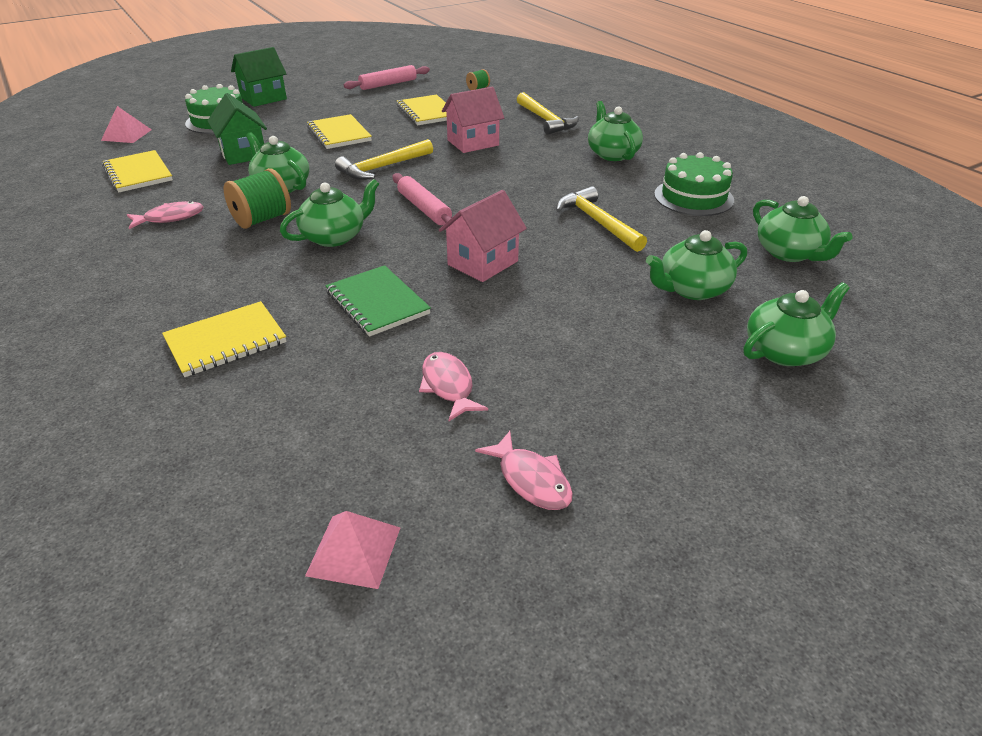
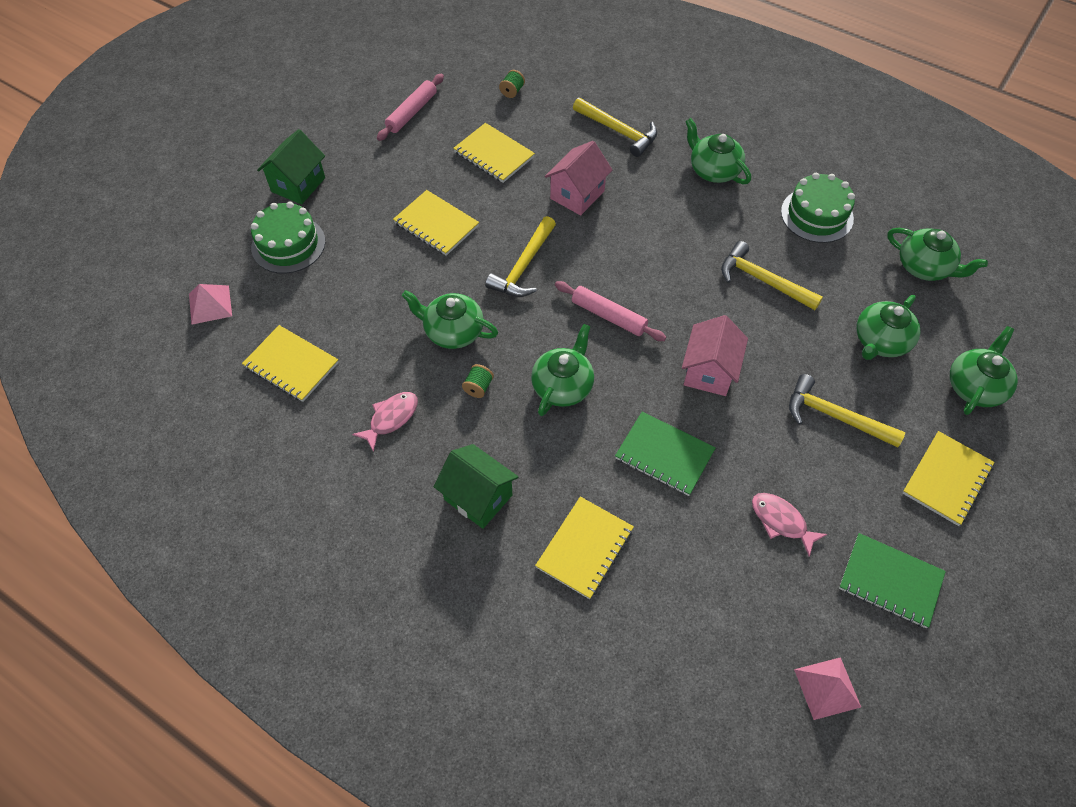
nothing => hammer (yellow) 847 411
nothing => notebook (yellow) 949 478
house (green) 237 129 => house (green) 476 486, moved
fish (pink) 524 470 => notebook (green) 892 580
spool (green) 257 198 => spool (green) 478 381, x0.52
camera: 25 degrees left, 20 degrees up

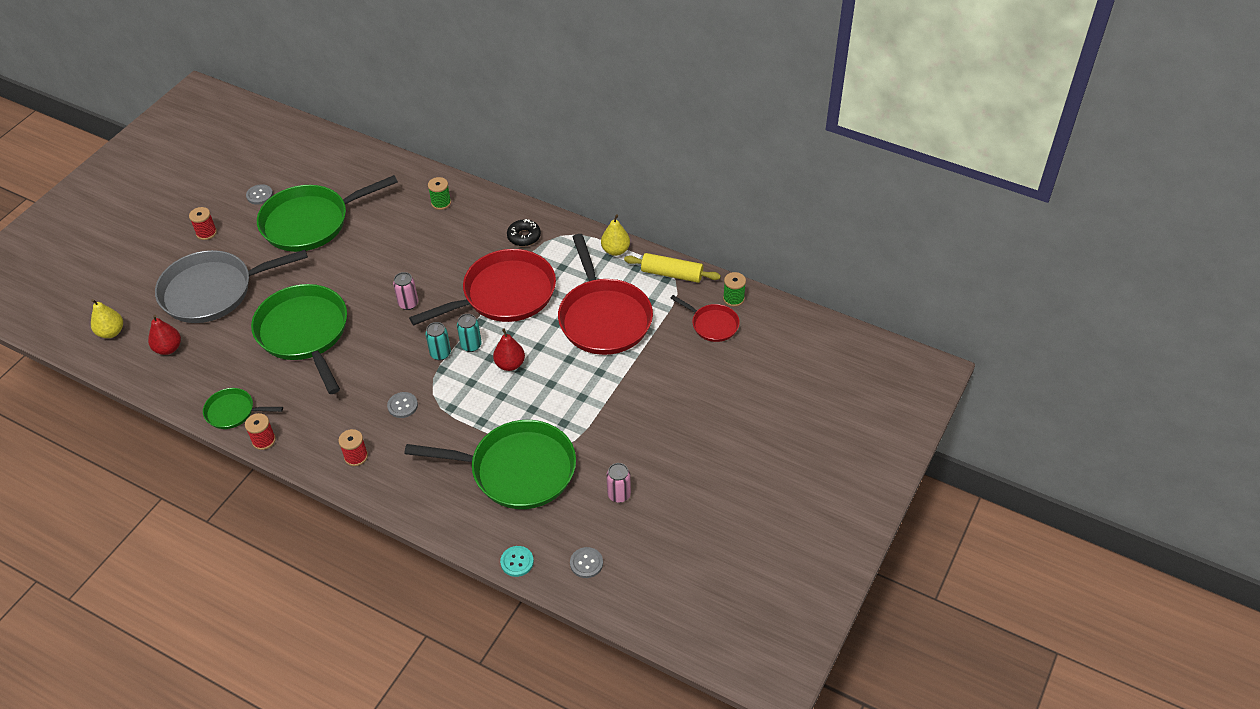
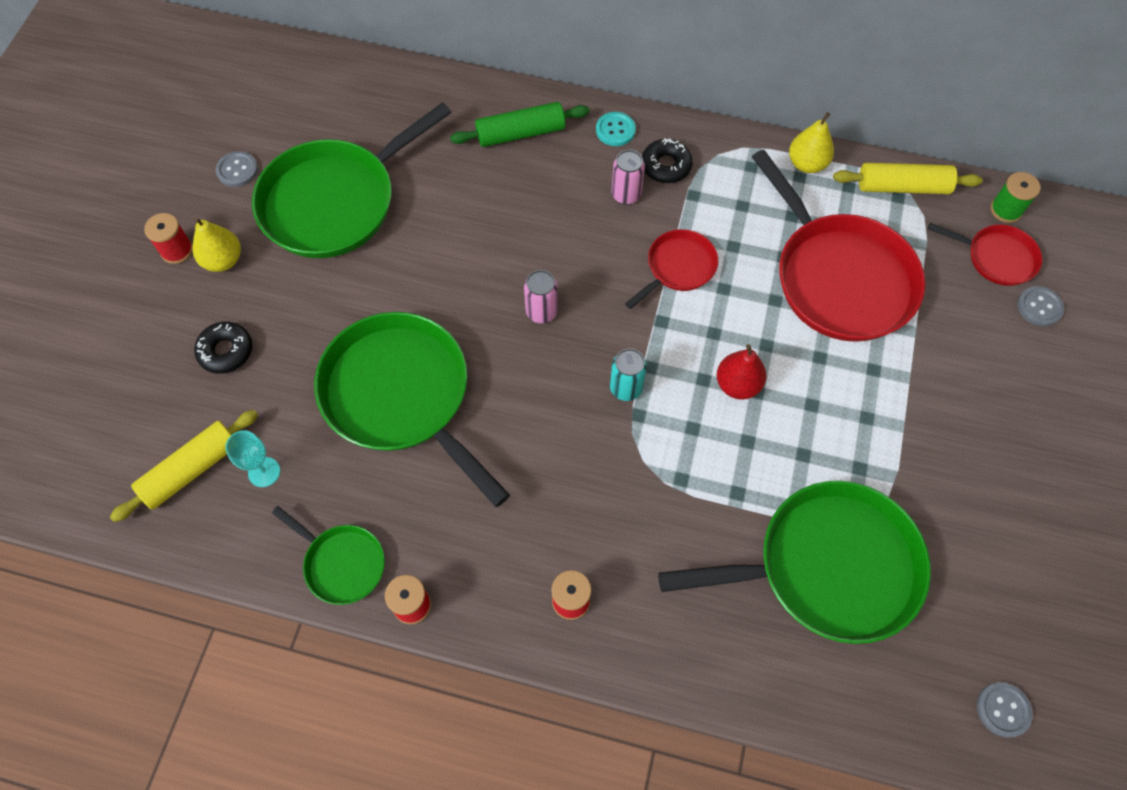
can (turquoise) 469 333 => nothing
nothing => goblet (turquoise) 252 458
pear (yellow) 107 318 => pear (yellow) 216 245, moved
button (grey) 402 405 => button (grey) 1040 306, moved
button (turquoise) 517 561 => button (turquoise) 616 129, moved
can (pink) 618 483 => can (pink) 628 177, moved
pear (red) 164 335 => rolling pin (yellow) 184 466
pan (grey) 231 286 => donut (black) 223 348
spool (green) 439 193 => rolling pin (green) 520 124
pan (green) 243 408 => pan (green) 328 555, 135 degrees counterclockwise
pan (red) 482 287 => pan (red) 671 269, x0.50
camera: 15 degrees left, 15 degrees up

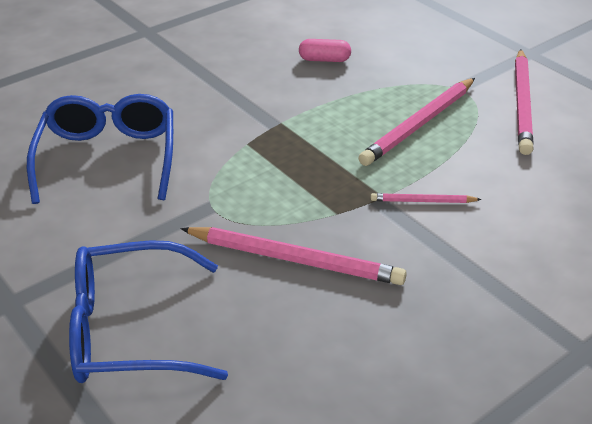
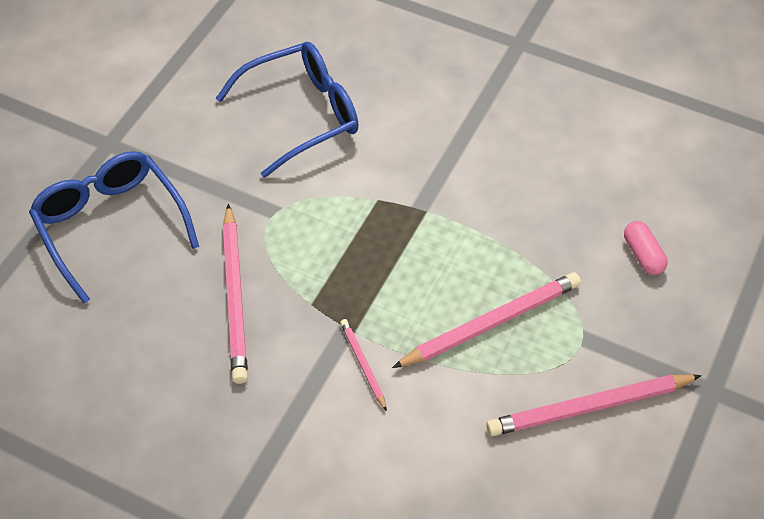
capsule (pink) 325 50 => capsule (pink) 646 248, moved
pencil (pink) 416 122 => pencil (pink) 486 320, 135 degrees clockwise
camera: 65 degrees right, 15 degrees up

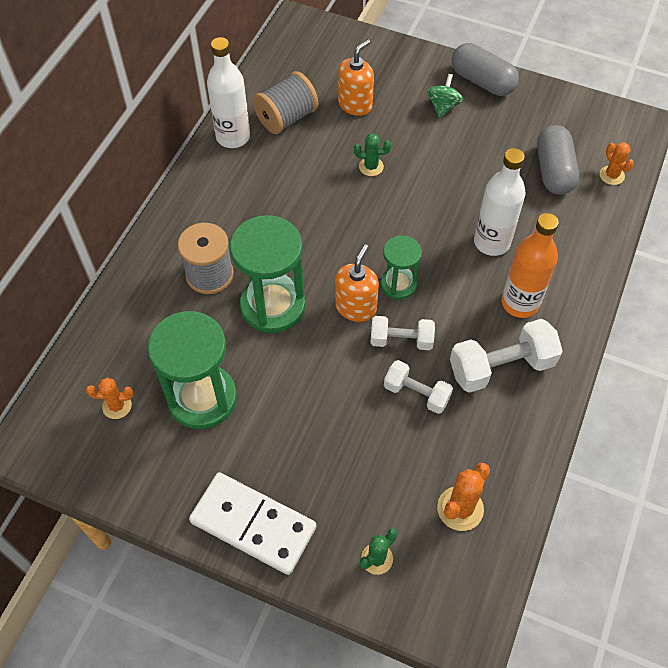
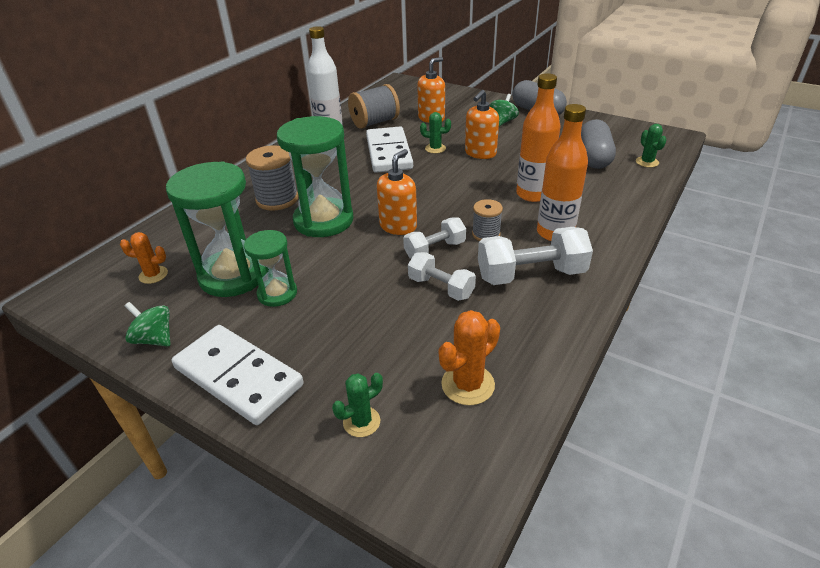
nothing => spinning top (green) 148 324
nothing => domino (white) 389 149
nothing => soap dispenser (orange) 482 124
nothing => spool (grey) 487 220
hourglass (green) 401 267 => hourglass (green) 270 268, moved
bottle (white) 500 202 => bottle (orange) 538 137
cactus (orange) 617 163 => cactus (green) 651 146
dumbbell (white) 402 333 => dumbbell (white) 434 238, 45 degrees counterclockwise
camera: 10 degrees right, 20 degrees down

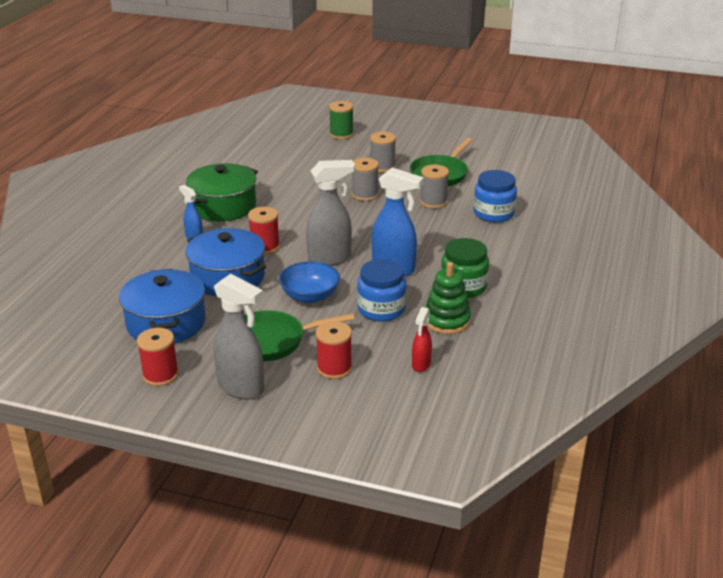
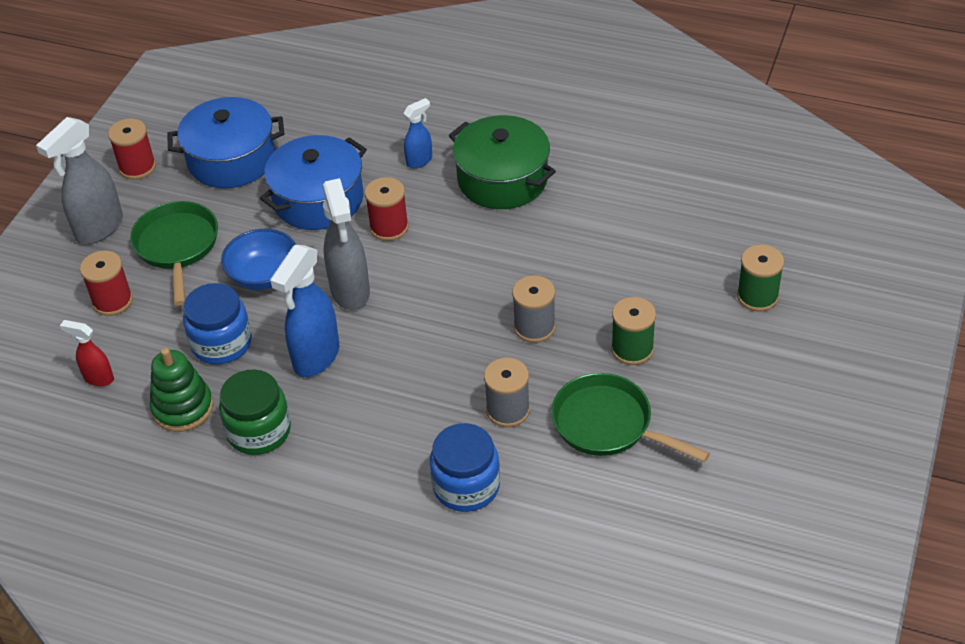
spool (grey) 383 152 => spool (green) 633 331
camera: 95 degrees right, 15 degrees up

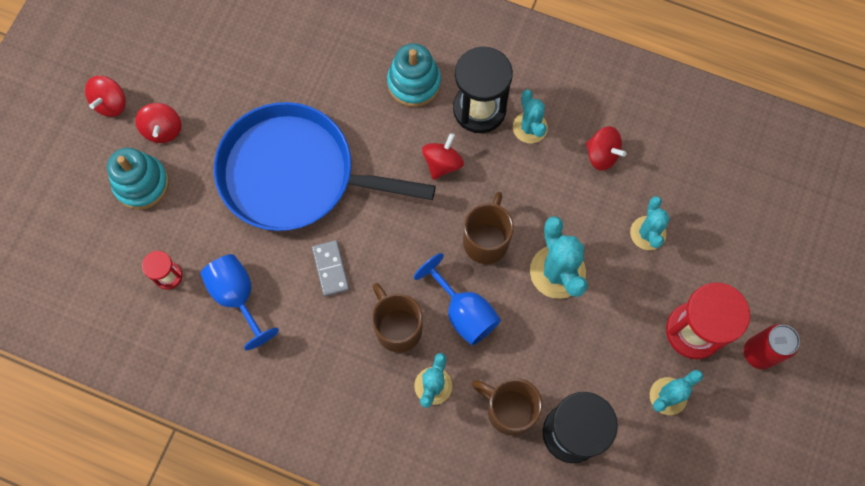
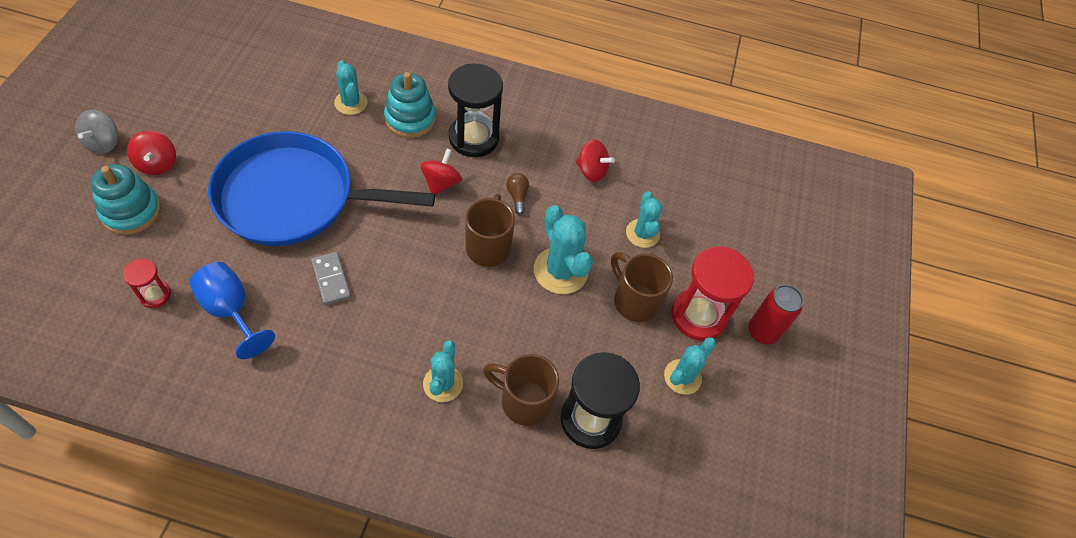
goblet (blue) 457 299 => nothing
nothing => light bulb (brown) 517 194
mug (brown) 397 317 => mug (brown) 642 287, moved
cactus (turquoise) 530 116 => cactus (turquoise) 350 87, moved
spinning top (red) 105 96 => spinning top (grey) 96 131
camera: 15 degrees left, 15 degrees down

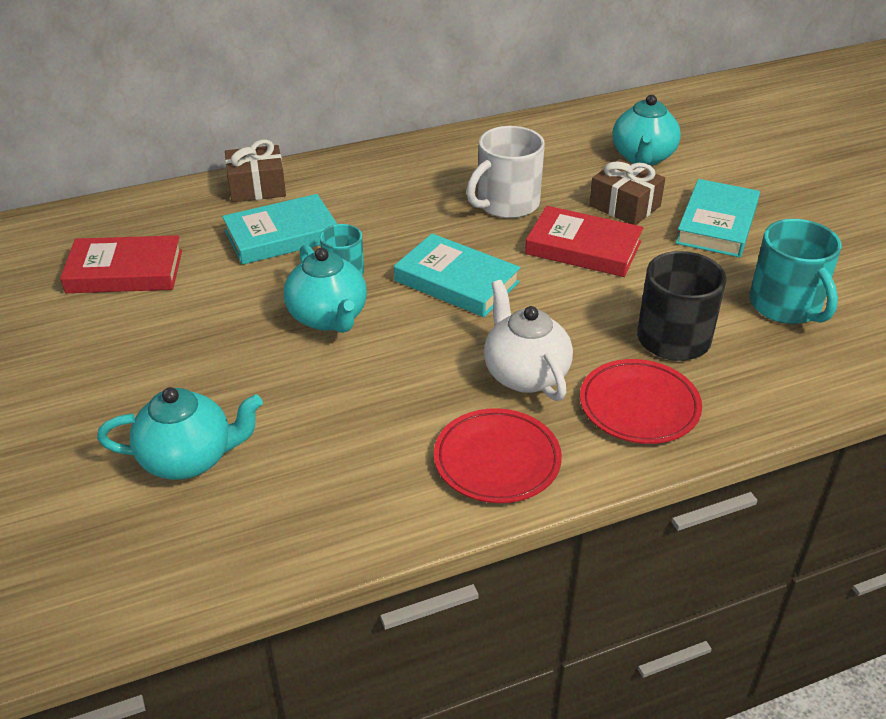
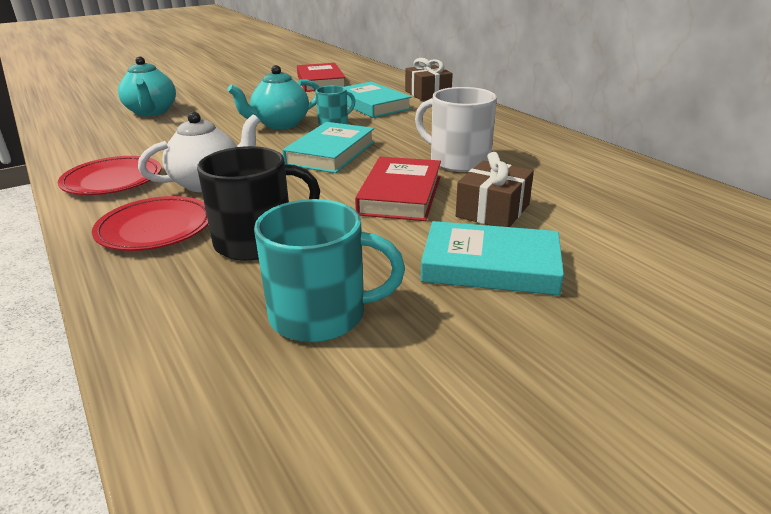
teapot (turquoise) 646 130 => nothing
mug (turquoise) 795 271 => mug (turquoise) 329 270, 150 degrees counterclockwise
camera: 80 degrees right, 10 degrees down

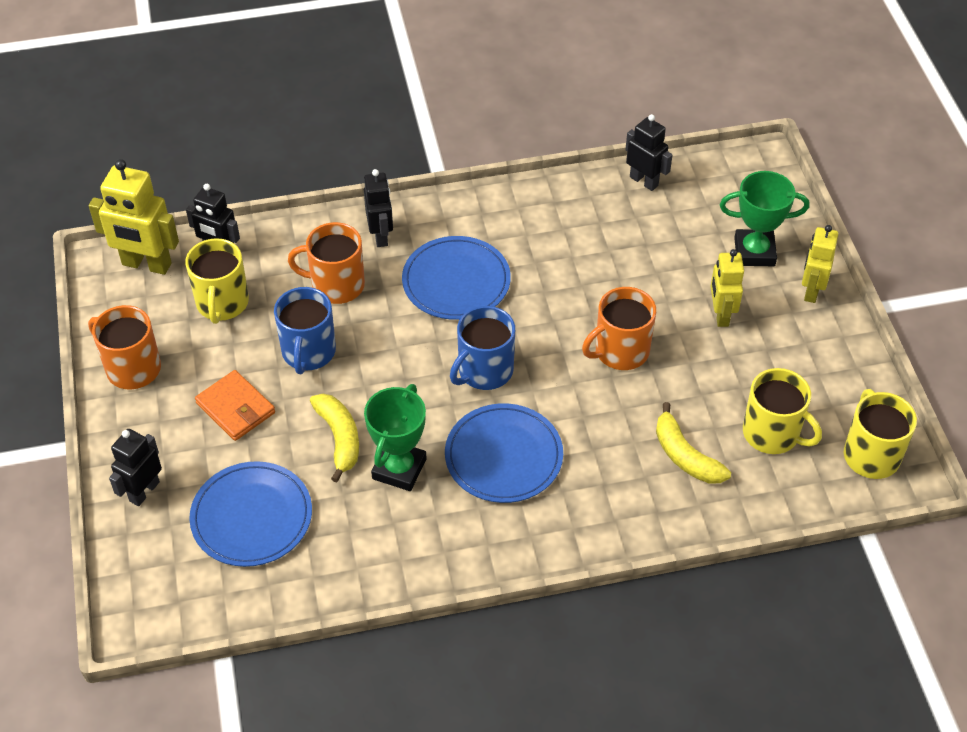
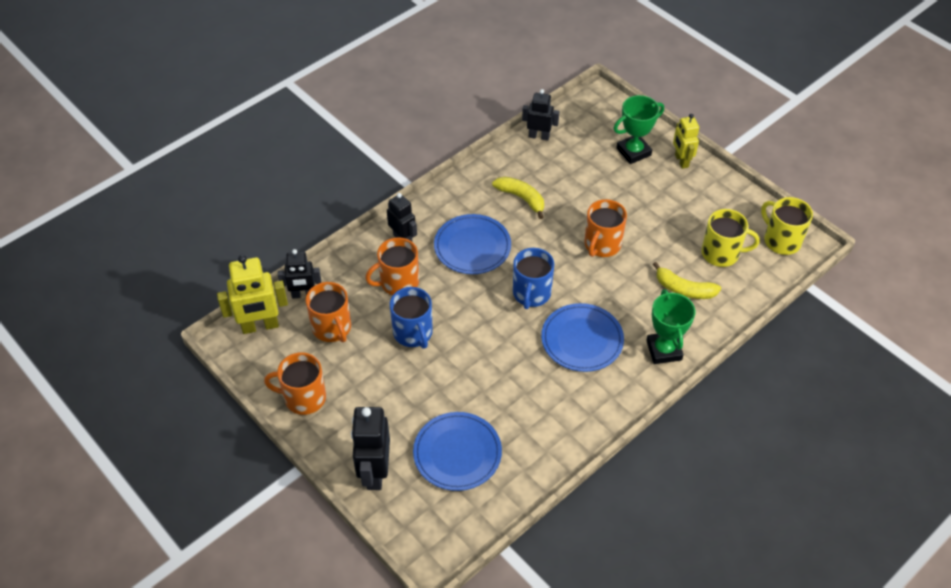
wallet (orange) 235 405 => nothing
robot (yellow) 727 288 => nothing
banana (yellow) 334 438 => banana (yellow) 518 198, moved
trophy (green) 395 437 => trophy (green) 670 326, moved
mug (yellow) 217 281 => mug (orange) 328 312
robot (black) 135 467 => robot (black) 370 448, x1.54
camera: 30 degrees left, 0 degrees up

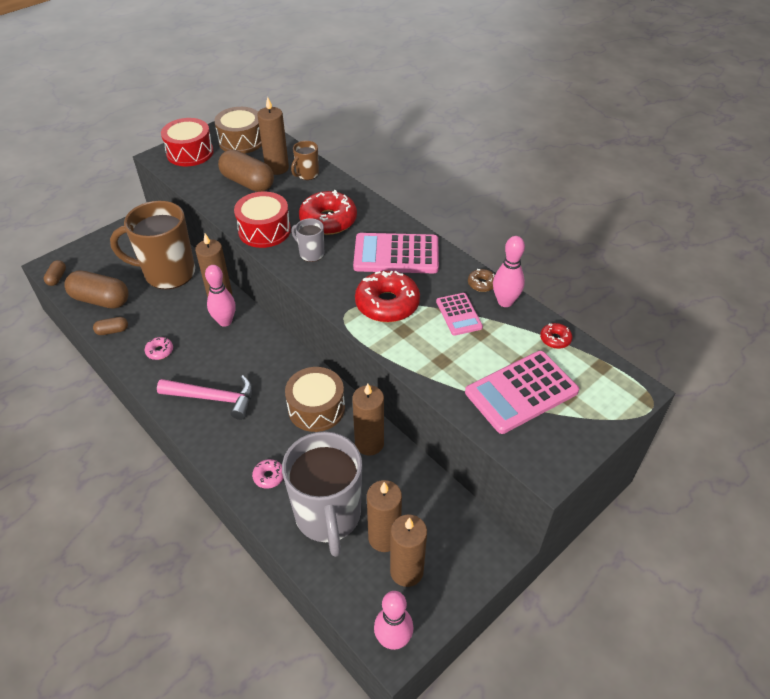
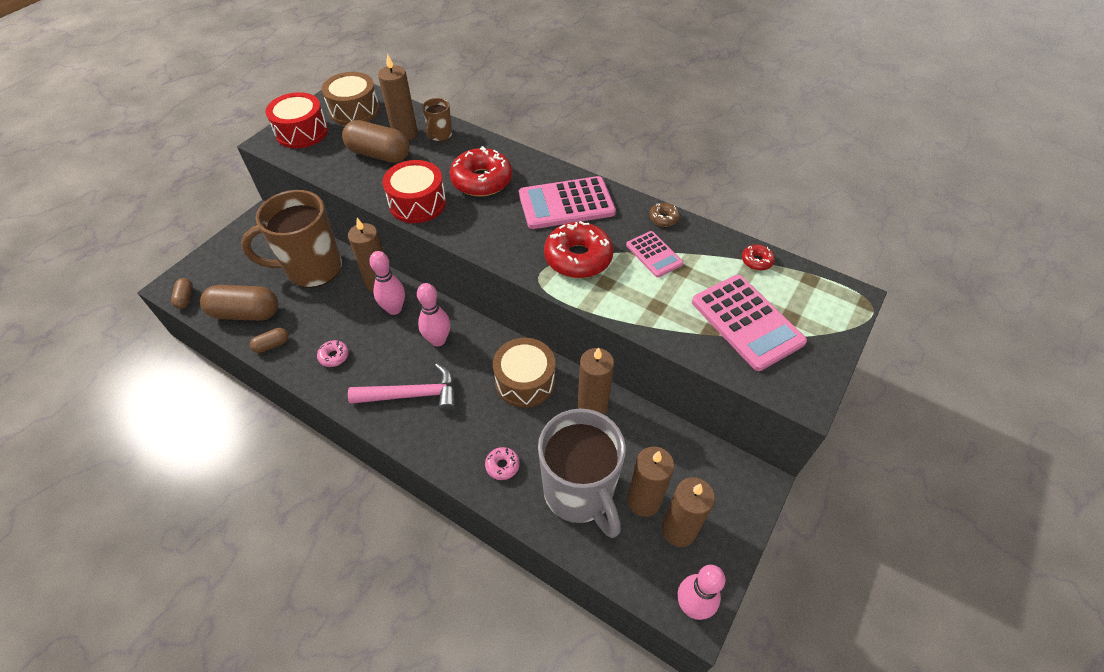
mug (grey) 307 240 => nothing
bowling pin (pink) 509 271 => bowling pin (pink) 433 314, moved
calculator (pink) 522 392 => calculator (pink) 749 323, 75 degrees counterclockwise
camera: 15 degrees left, 5 degrees up

